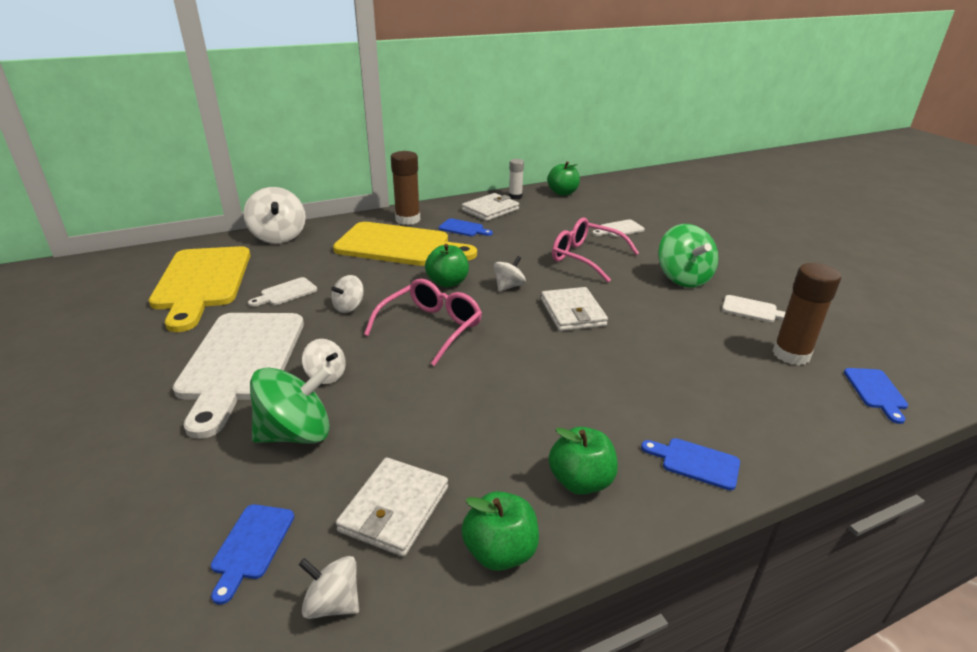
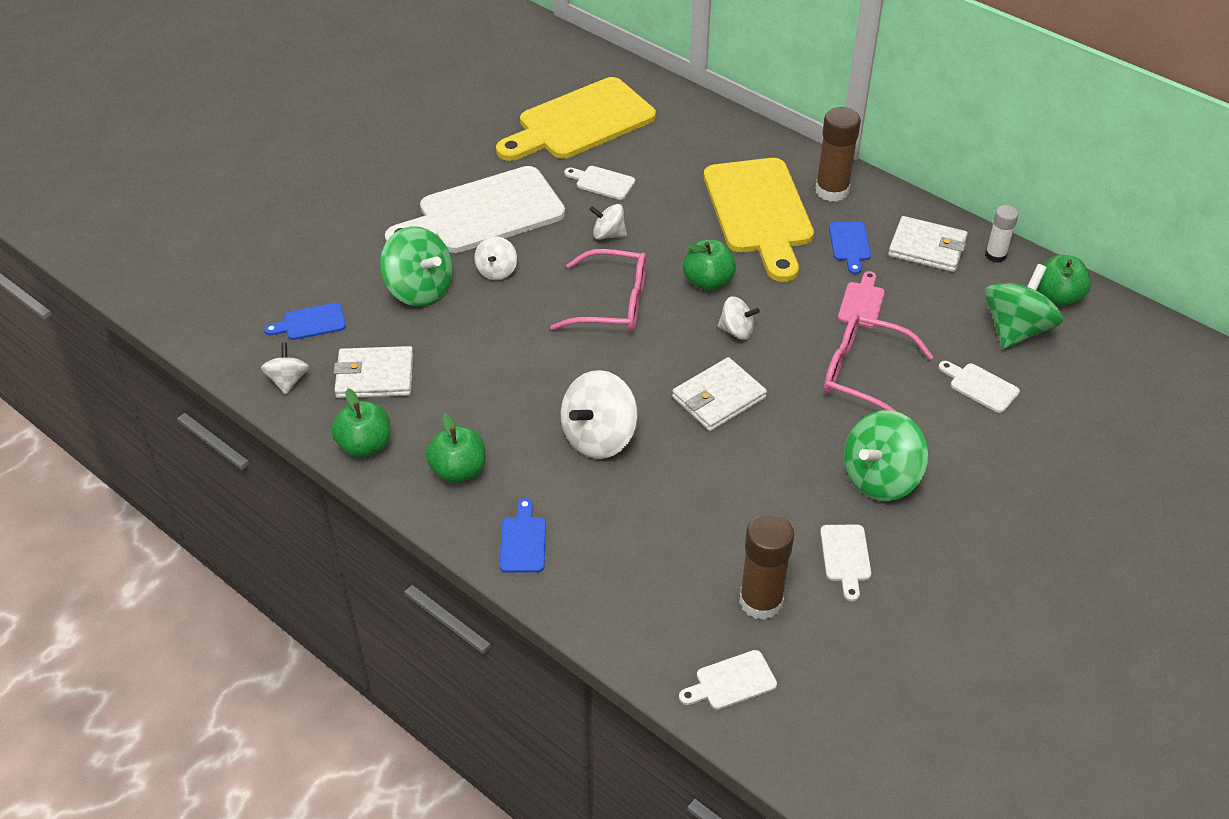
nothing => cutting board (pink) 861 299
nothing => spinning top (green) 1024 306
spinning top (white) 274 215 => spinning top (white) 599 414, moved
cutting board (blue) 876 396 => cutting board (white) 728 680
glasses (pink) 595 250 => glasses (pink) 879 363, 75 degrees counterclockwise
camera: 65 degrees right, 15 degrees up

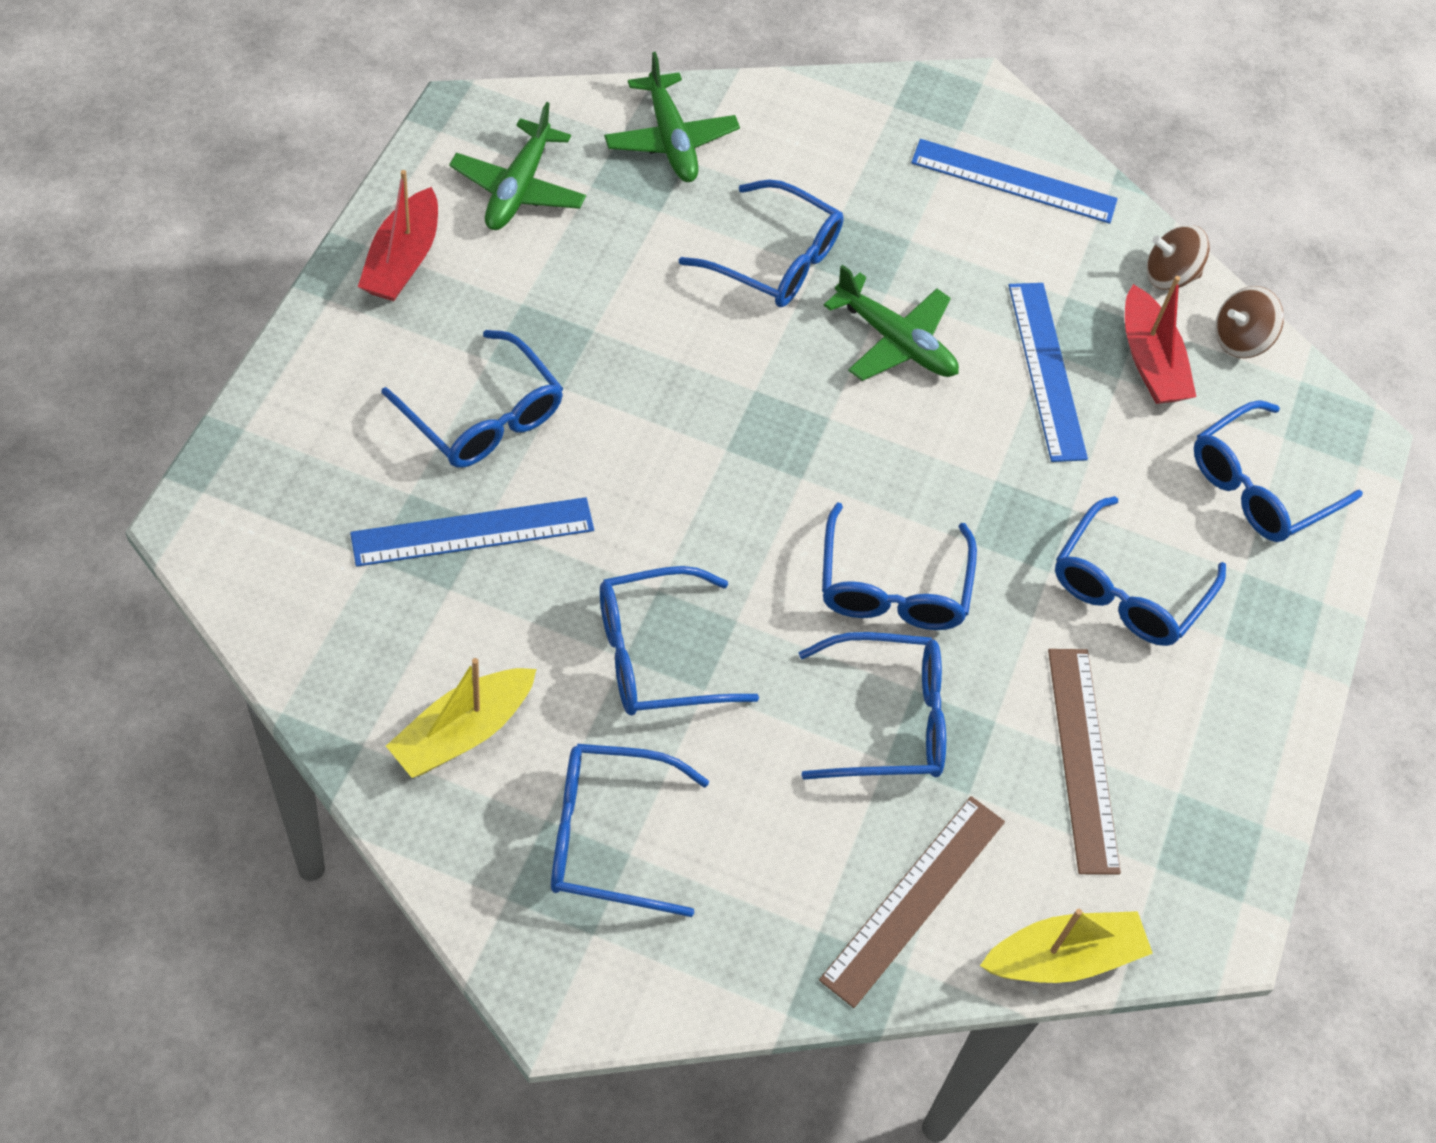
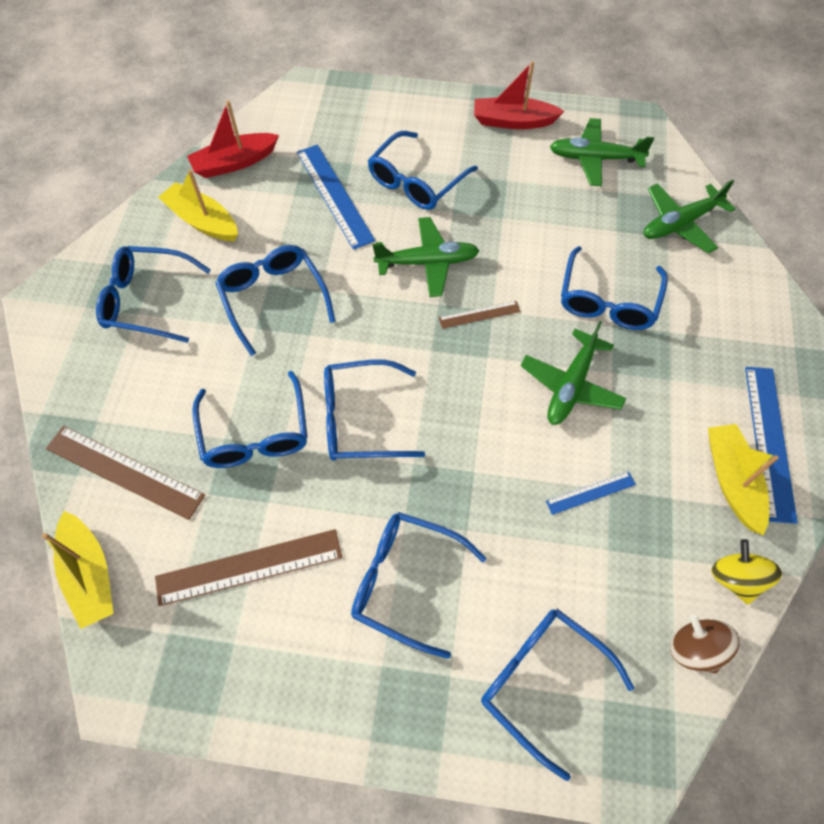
nothing => plane (green) 426 257
nothing => ruler (brown) 479 315
nothing => boat (yellow) 743 480
boat (red) 1160 340 => boat (red) 233 139, moved
spinning top (brown) 1178 257 => spinning top (yellow) 746 571
glasses (blue) 630 830 => glasses (blue) 153 294, 75 degrees counterclockwise
ruler (blue) 1048 372 => ruler (blue) 591 493, x0.53
camera: 85 degrees right, 5 degrees up

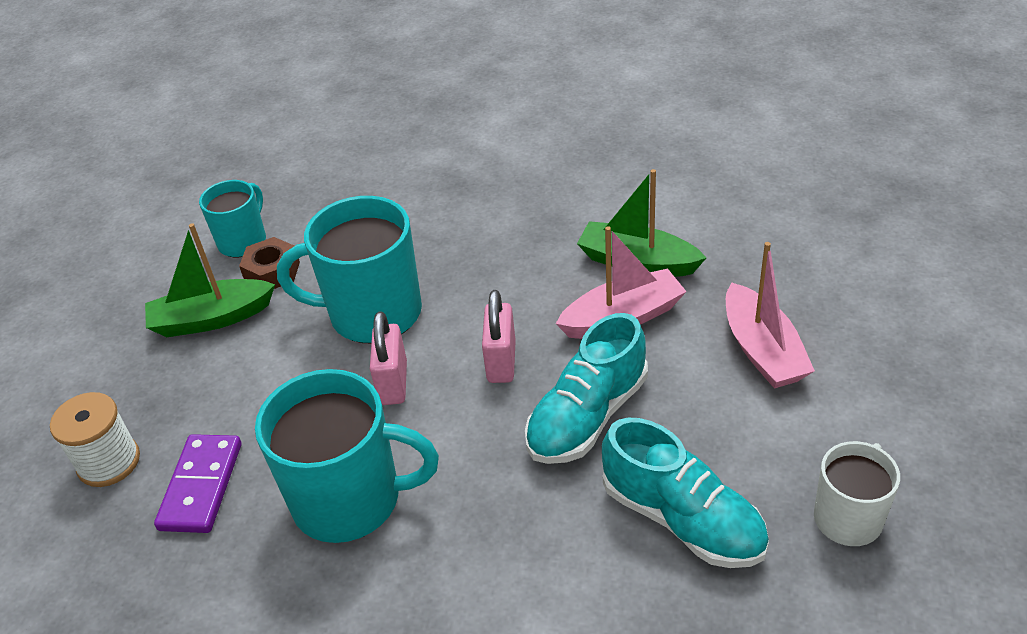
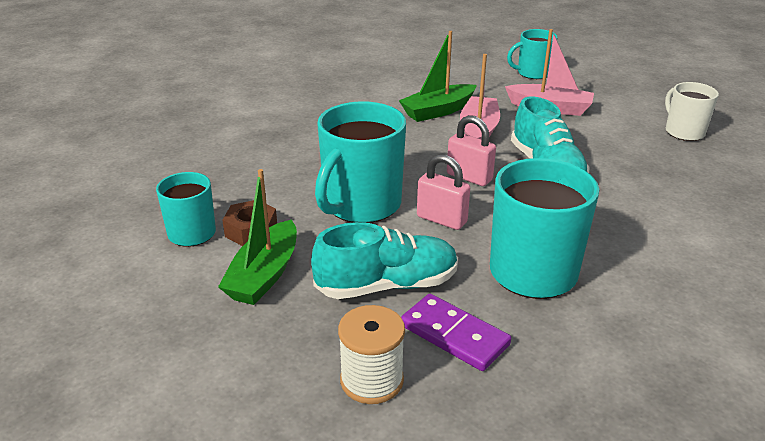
nothing => mug (turquoise) 532 54
shoe (turquoise) 685 493 => shoe (turquoise) 384 260, moved
camera: 60 degrees left, 10 degrees down

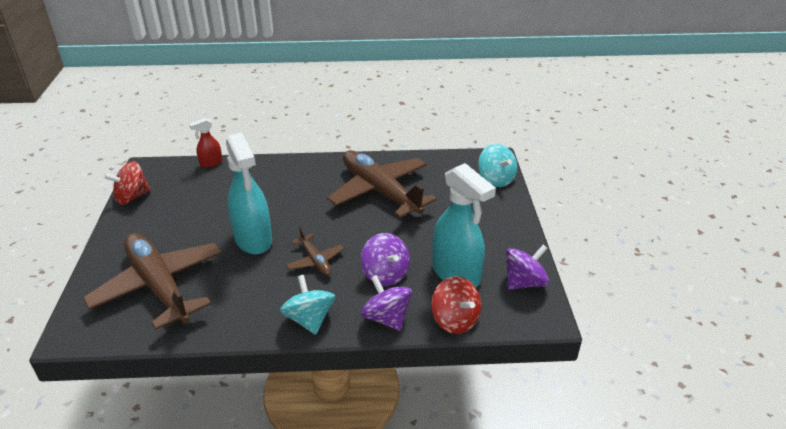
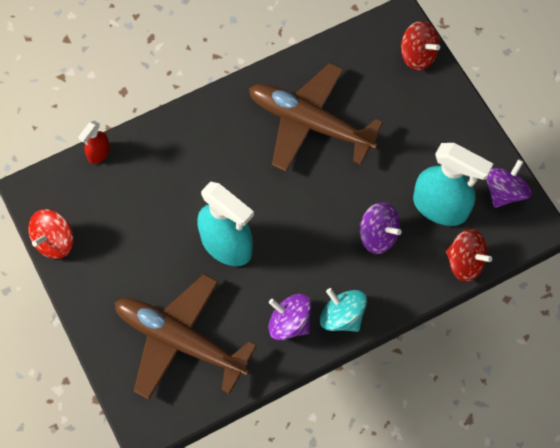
plane (brown) 315 251 => nothing
spinning top (purple) 386 303 => spinning top (purple) 289 317, moved
spinning top (turquoise) 497 165 => spinning top (red) 420 46
camera: 25 degrees left, 30 degrees up

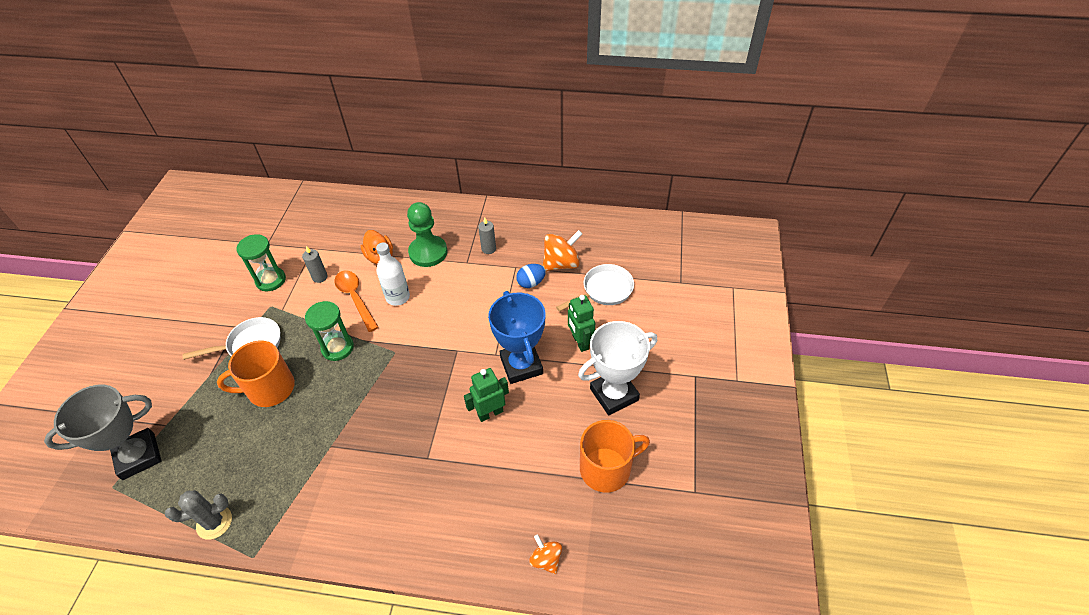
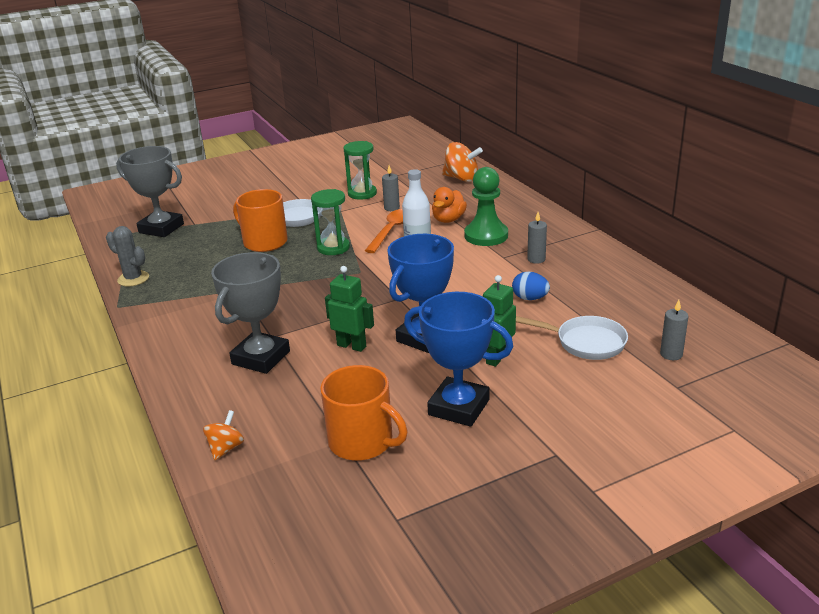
nothing => trophy (grey) 250 313
nothing => candle (grey) 674 330
spinning top (orange) 562 250 => spinning top (orange) 462 162, moved
trophy (white) 617 368 => trophy (blue) 458 359
camera: 55 degrees right, 20 degrees down

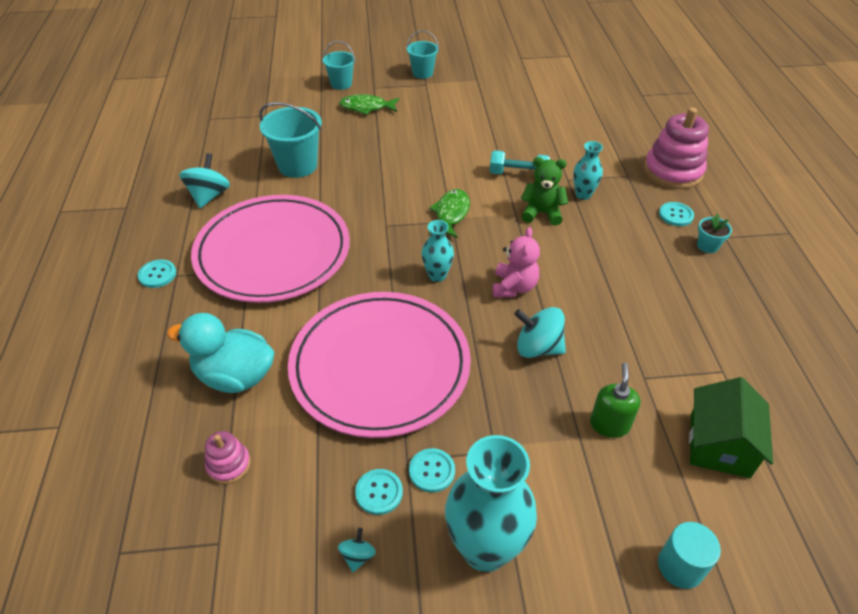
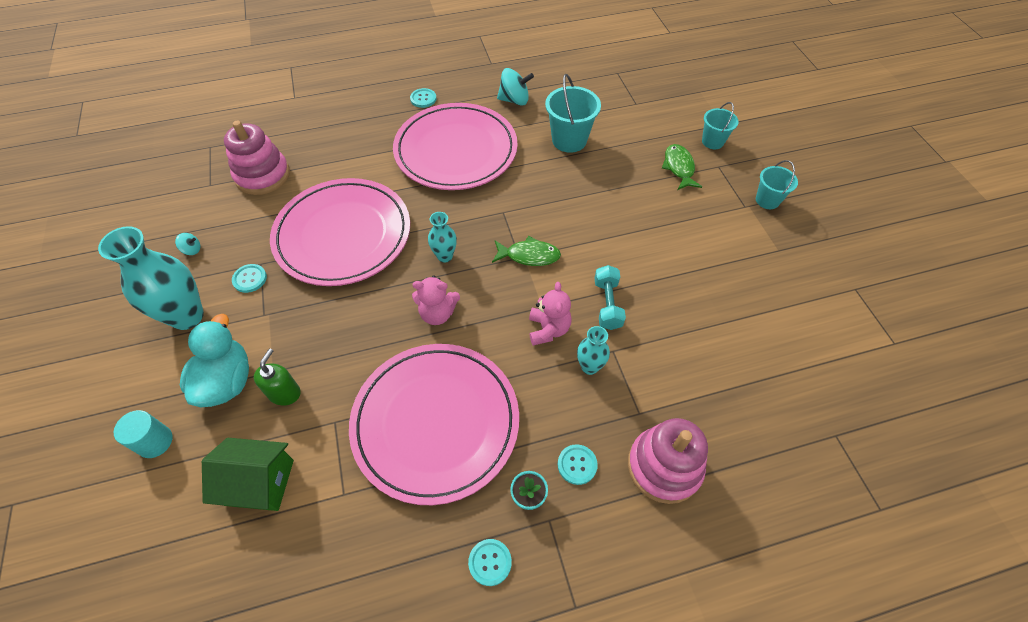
spinning top (turquoise) 540 332 => nothing
nothing => plate (pink) 434 424
duck (turquoise) 220 353 => duck (turquoise) 214 360, moved
button (turquoise) 379 492 => button (turquoise) 490 562, moved
teddy bear (green) 544 191 => teddy bear (pink) 550 314
soap dispenser (green) 615 400 => soap dispenser (green) 277 377, 75 degrees counterclockwise
stacking toy (pink) 228 457 => stacking toy (pink) 257 158, x1.97
camera: 80 degrees right, 10 degrees up

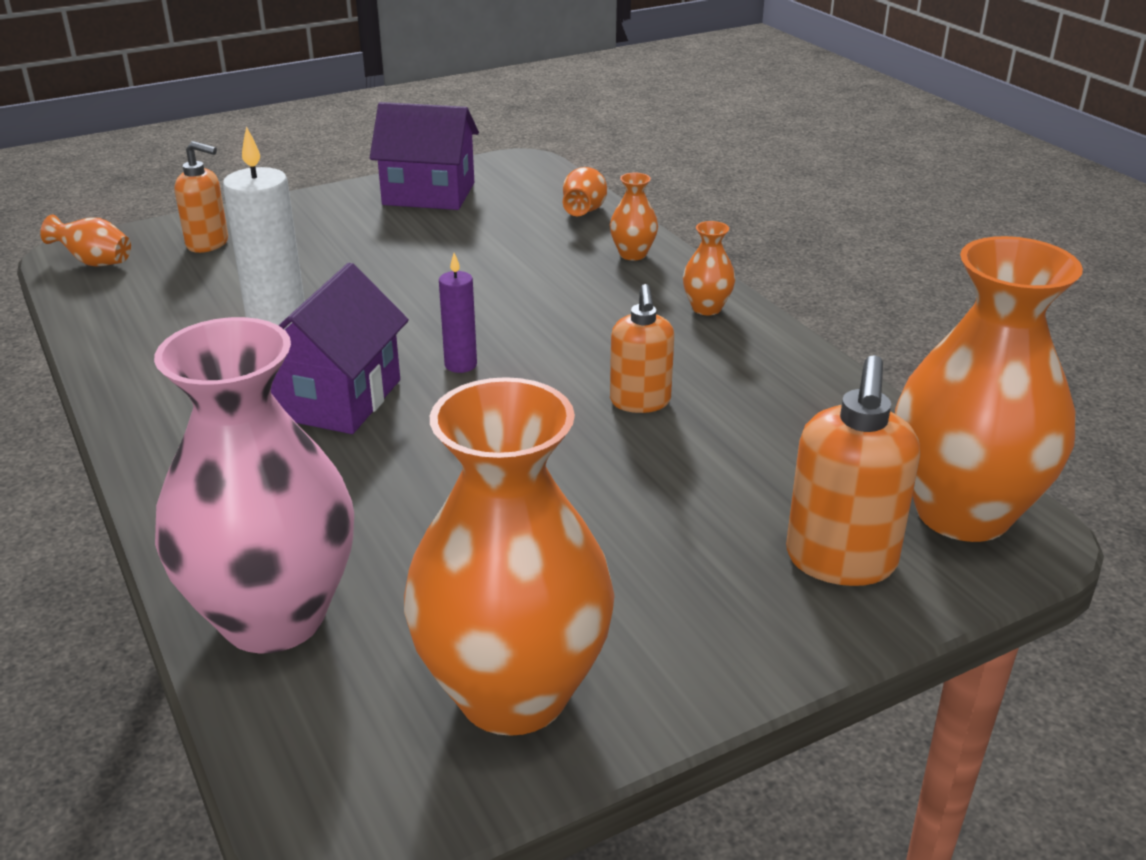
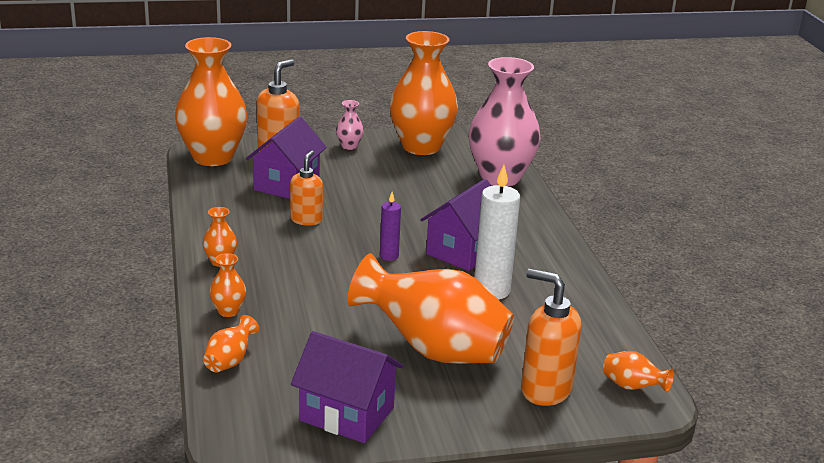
nothing => house (purple) 286 157
nothing => vase (pink) 350 125
nothing => vase (orange) 430 308
soap dispenser (orange) 201 197 => soap dispenser (orange) 551 337, x1.51
camera: 165 degrees left, 5 degrees down

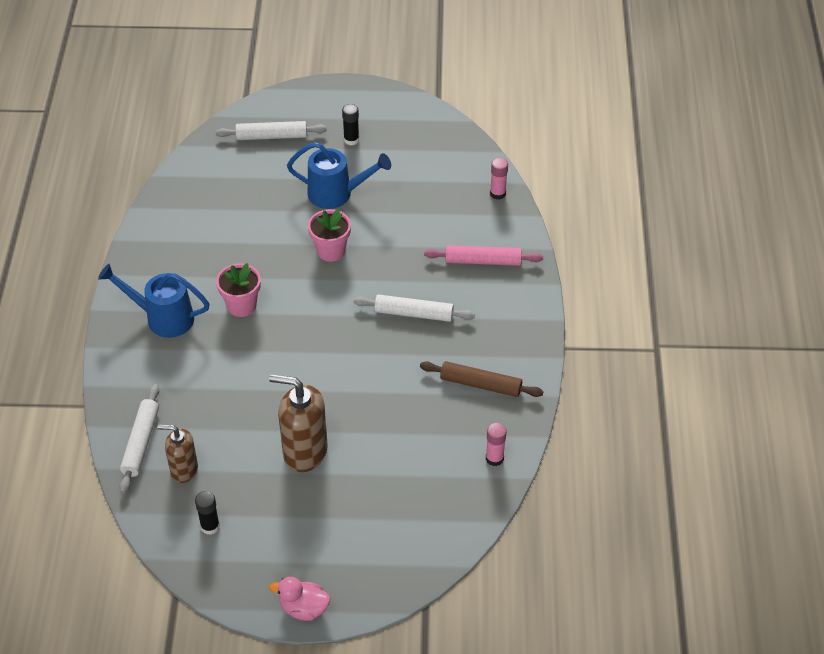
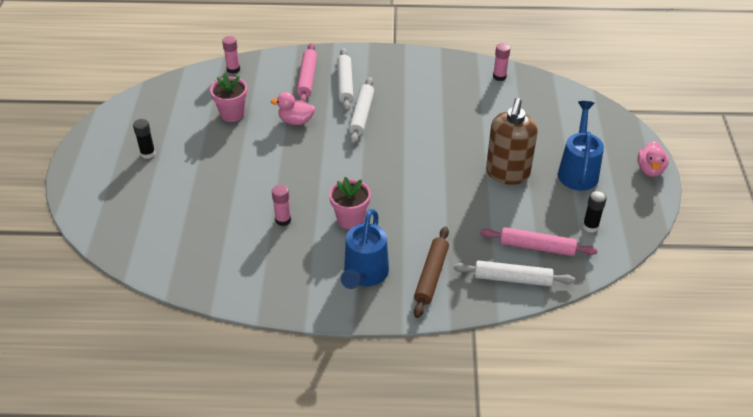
nothing => duck (pink) 293 108
nothing => glue stick (pink) 281 205
rolling pin (white) 271 130 => rolling pin (white) 345 79, moved
watering can (blue) 339 175 => watering can (blue) 581 146, moved
flower pot (pink) 329 235 => flower pot (pink) 228 98, moved
rolling pin (brown) 481 379 => rolling pin (brown) 431 272, moved
soap dispenser (brown) 177 453 => rolling pin (pink) 539 241
camera: 90 degrees left, 5 degrees down

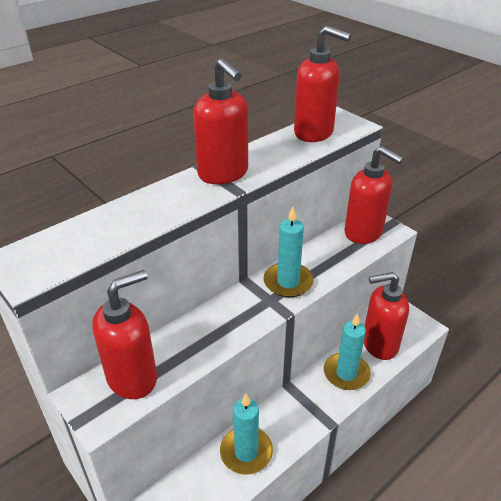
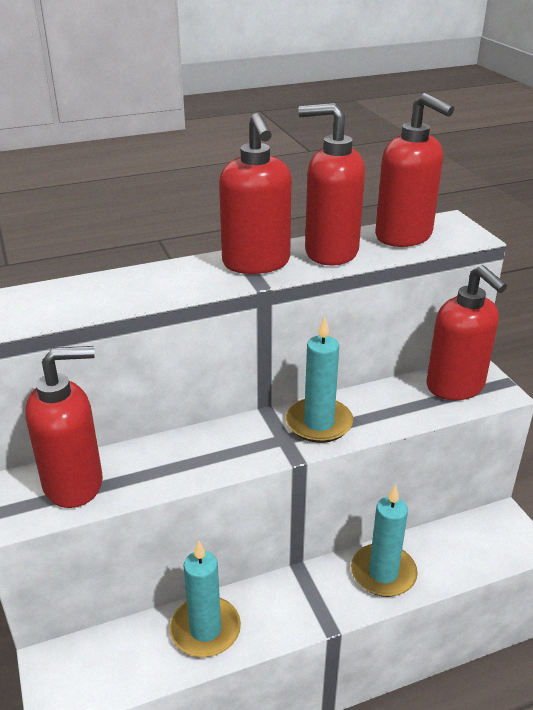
soap dispenser (red) 386 316 => soap dispenser (red) 331 184, moved
camera: 20 degrees right, 5 degrees down

